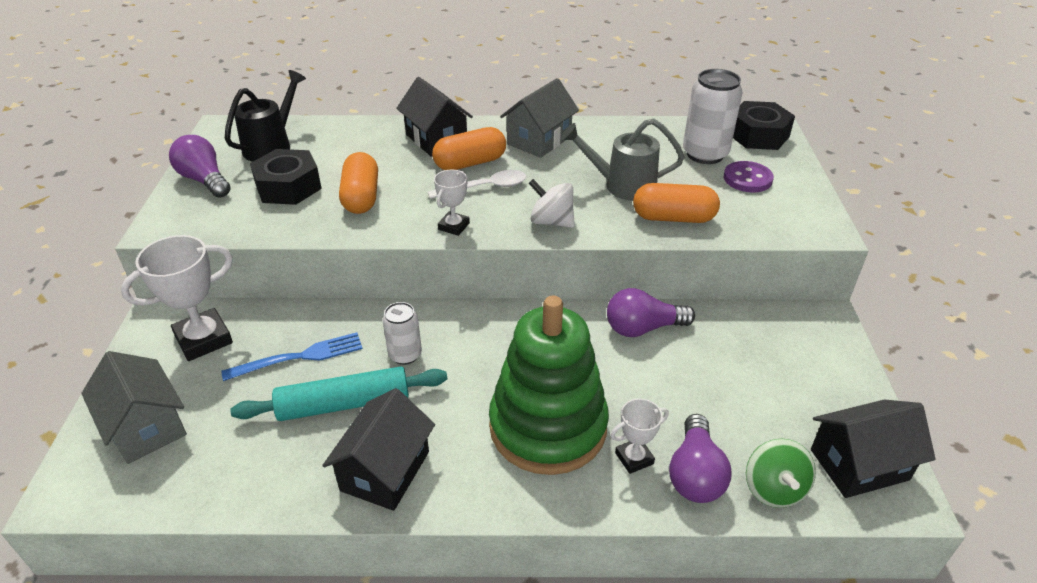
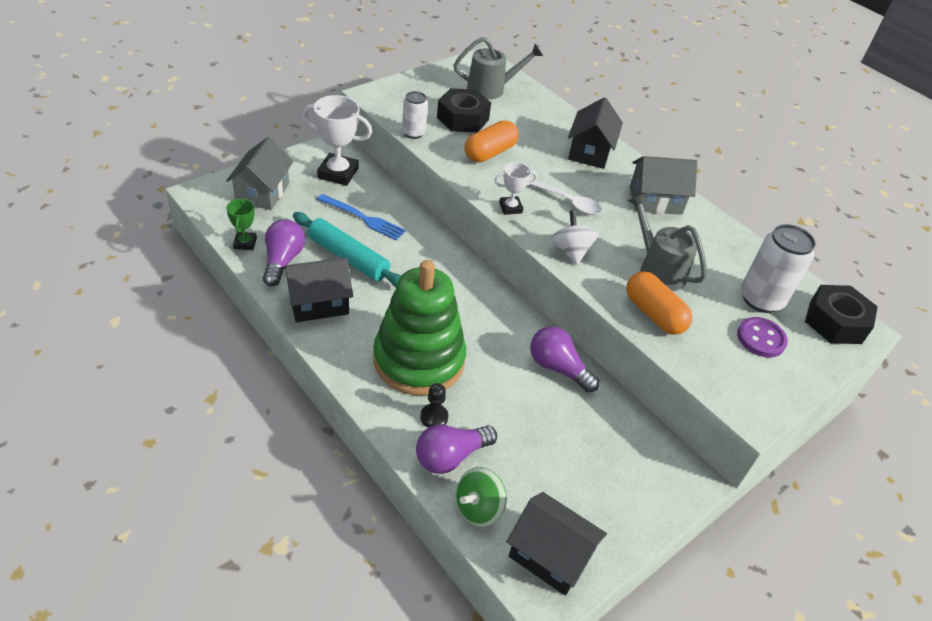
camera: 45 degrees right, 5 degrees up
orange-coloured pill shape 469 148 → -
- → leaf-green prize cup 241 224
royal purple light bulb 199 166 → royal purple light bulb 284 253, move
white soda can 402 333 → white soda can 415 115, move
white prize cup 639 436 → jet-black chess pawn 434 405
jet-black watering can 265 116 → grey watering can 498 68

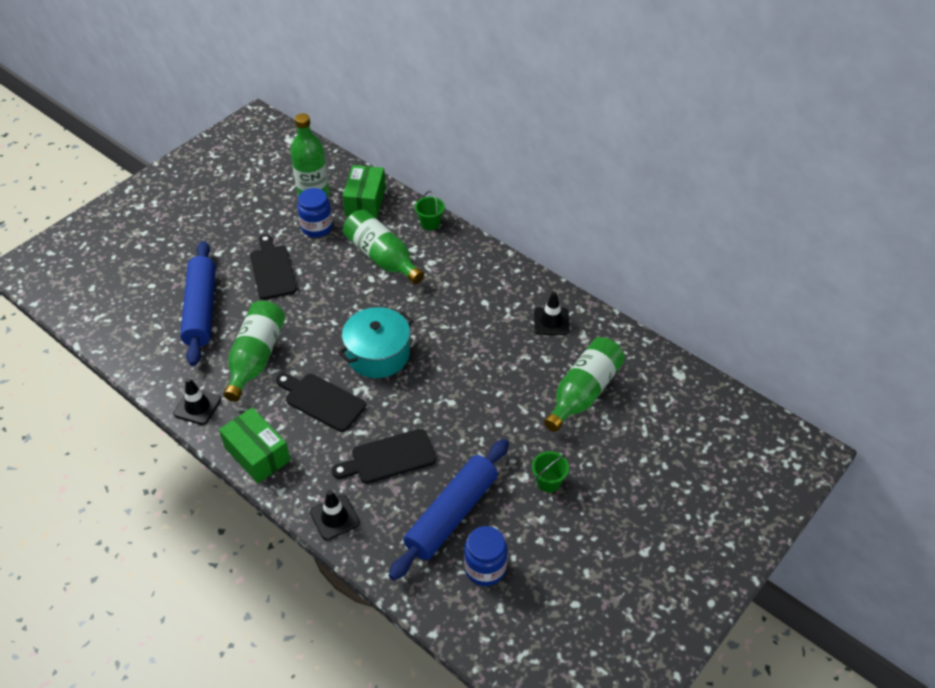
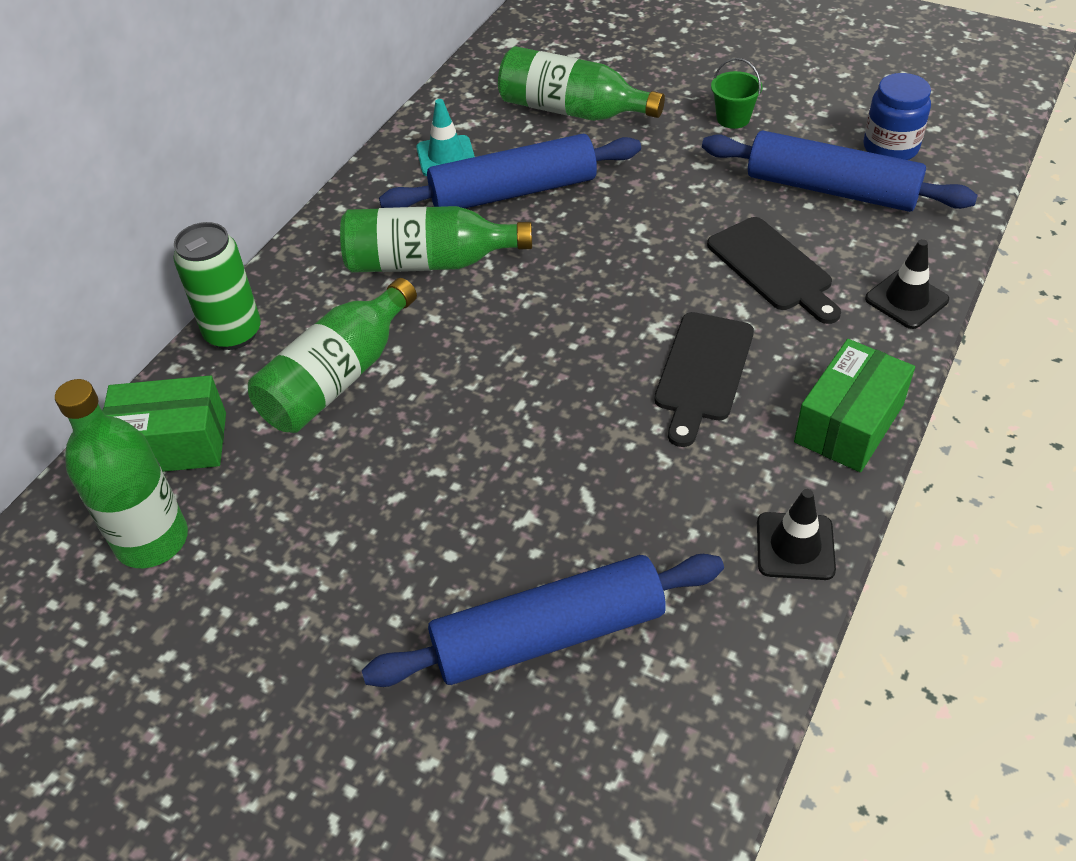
camera: 100 degrees left, 0 degrees up
jet-black bread board 273 267 → -
blue jar 315 212 → -
teal cooking pot 375 342 → -
- → blue dough roller 510 171
leaf-green flask 254 351 → leaf-green flask 436 239, move
leaf-green sand bucket 430 210 → leaf-green soda can 217 286
jet-black safety cone 552 313 → teal safety cone 445 137

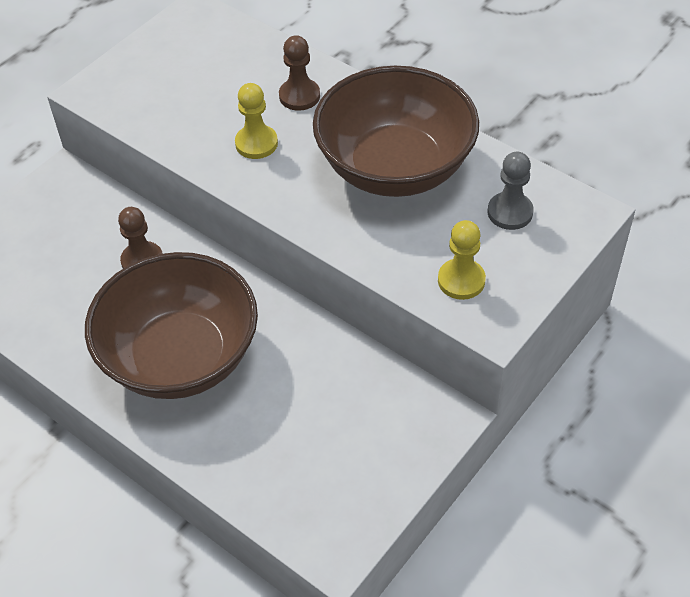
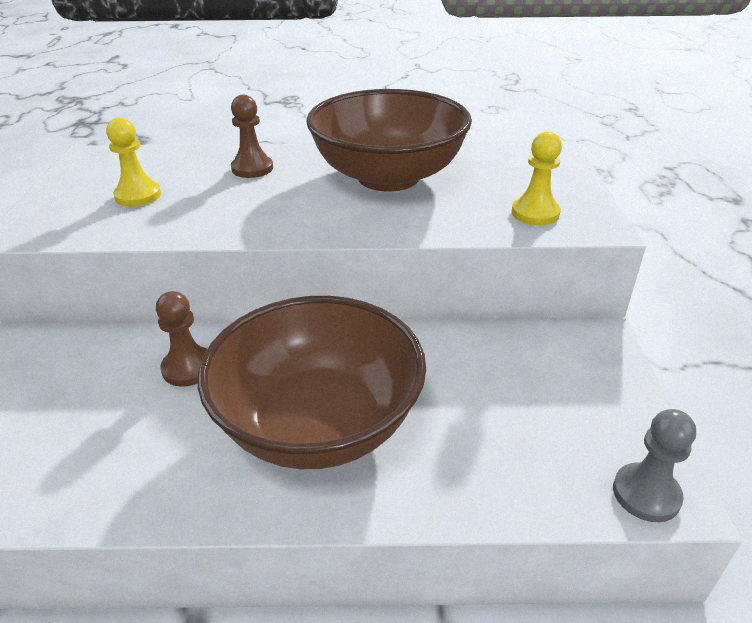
camera: 40 degrees left, 15 degrees down
bright yellow chess pawn 256 121 → bright yellow chess pawn 133 162, move
grey chess pawn 511 190 → grey chess pawn 654 465, move

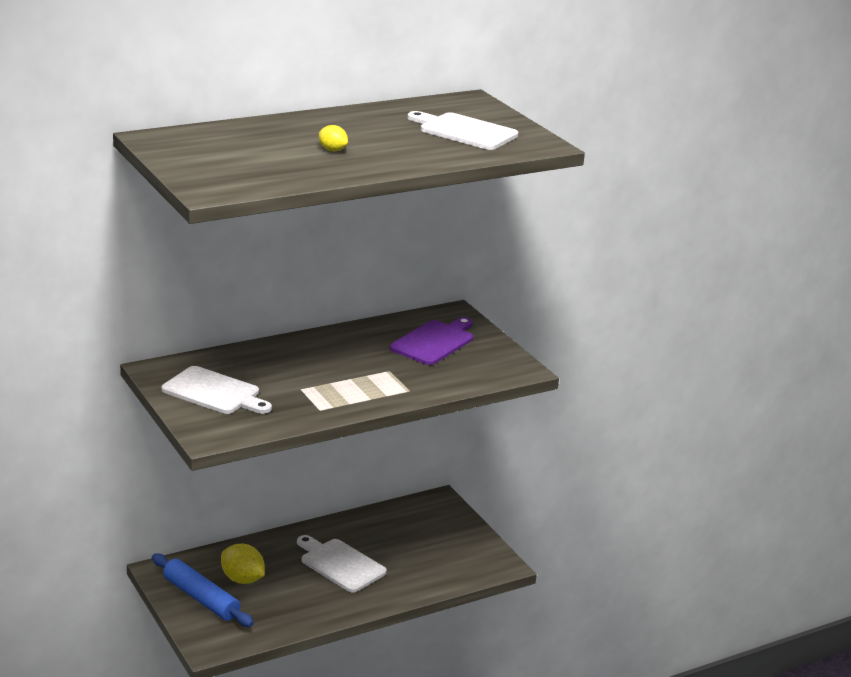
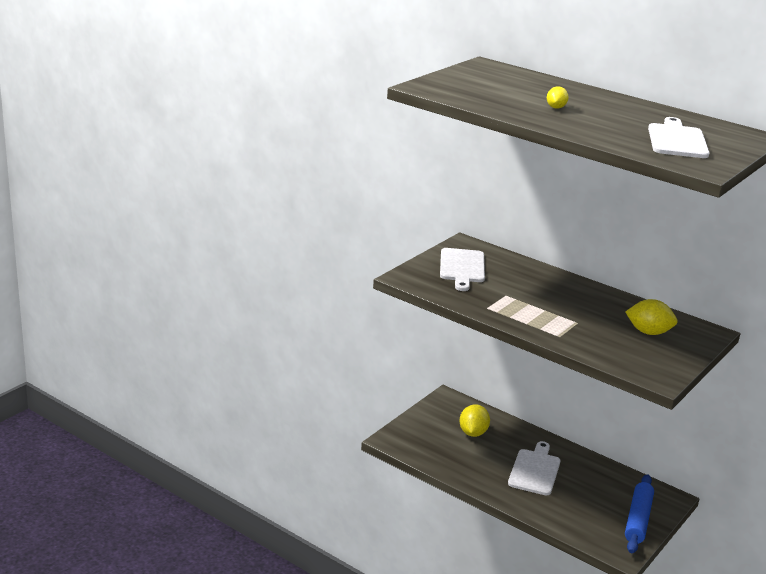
camera: 65 degrees right, 0 degrees up
blue dough roller 203 590 → blue dough roller 639 513, move
royal purple bread board 431 341 → bright yellow lemon 651 317

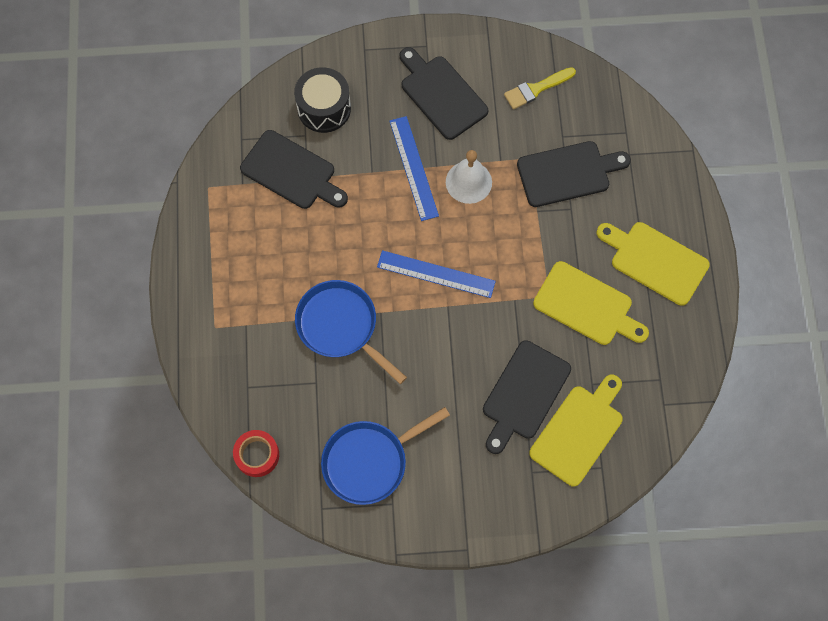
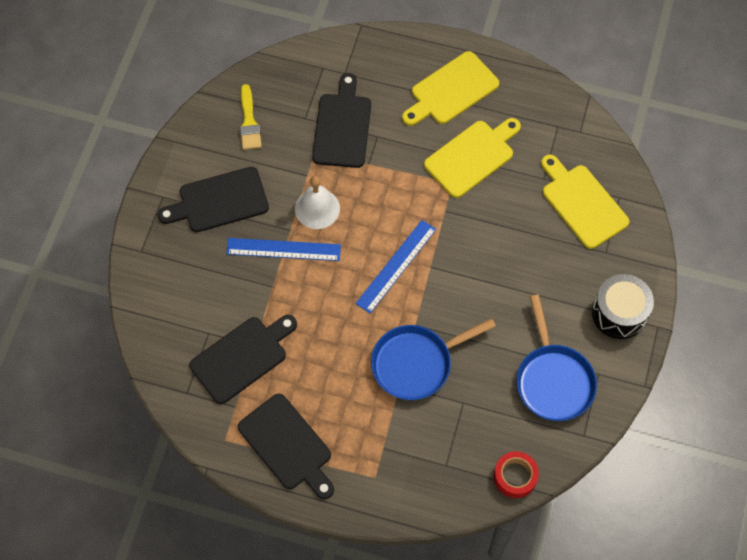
camera: 70 degrees left, 5 degrees down
jet-black drum 322 100 → jet-black drum 623 306, move
jet-black bread board 527 397 → jet-black bread board 286 446, move

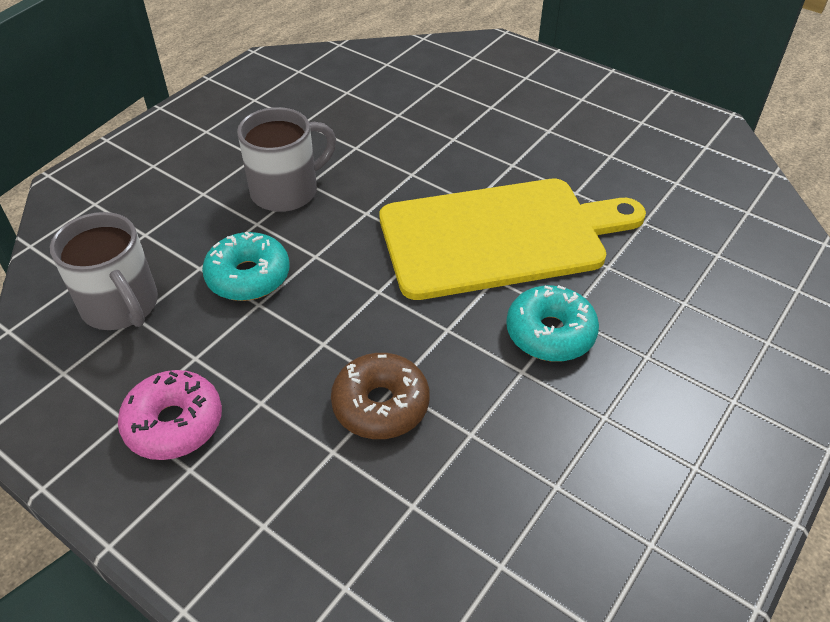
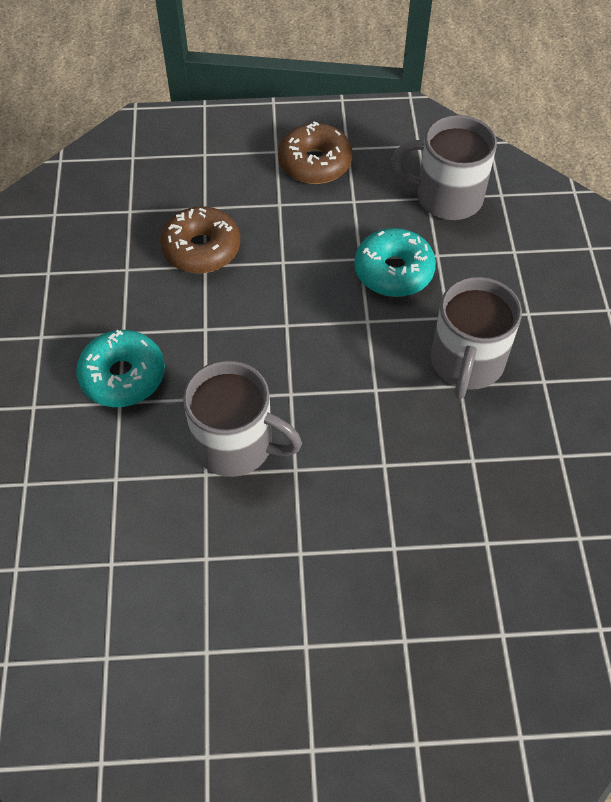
camera: 140 degrees right, 10 degrees up
bright yellow bread board 513 239 → grey tea mug 242 418
rose-pink doughnut 170 415 → russet doughnut 315 152

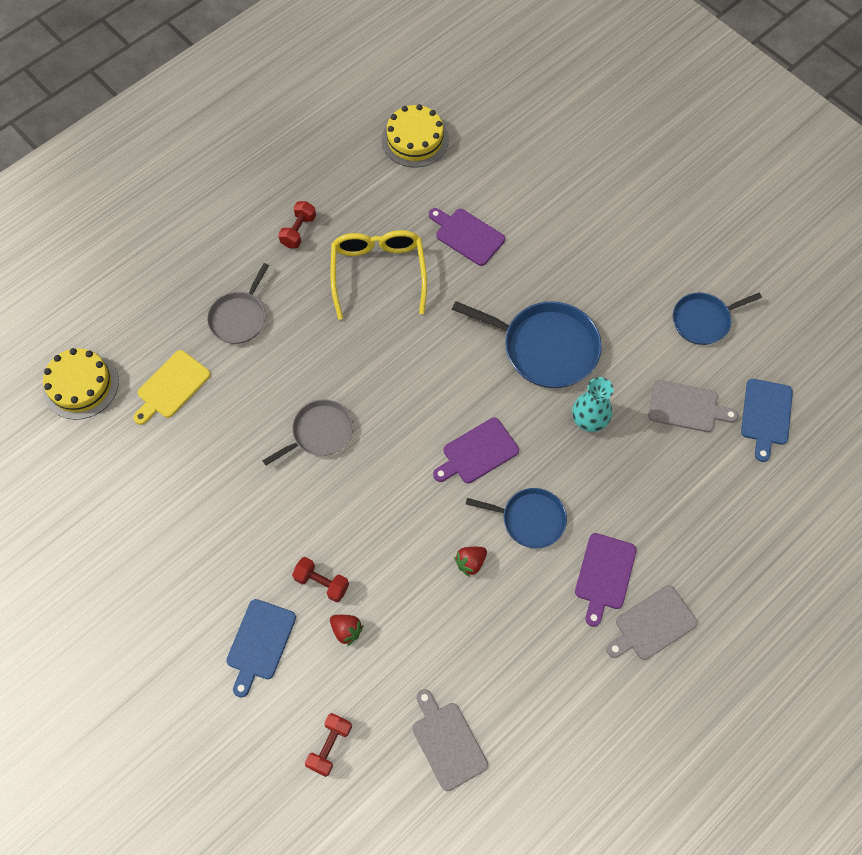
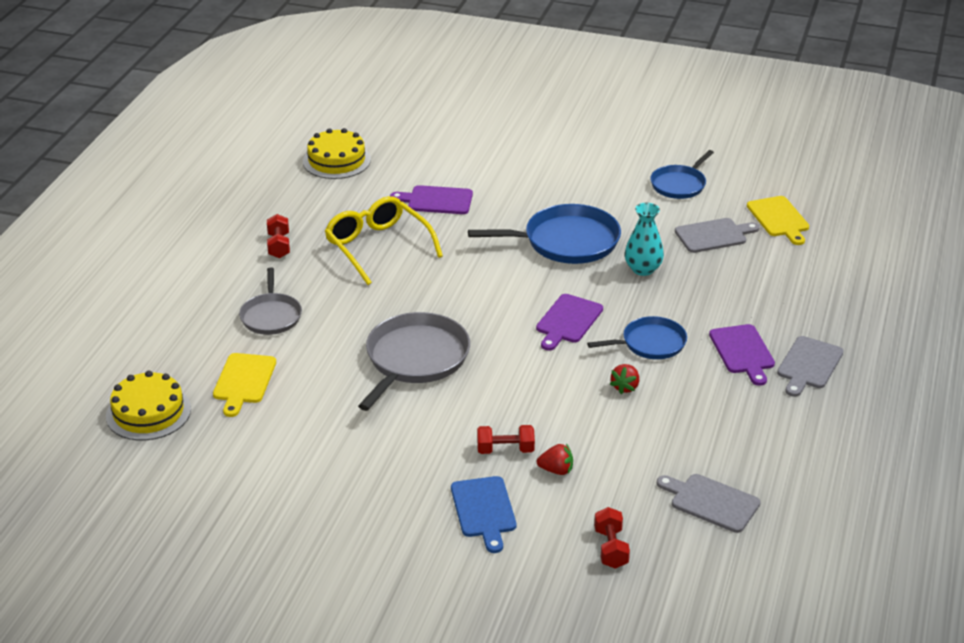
camera: 30 degrees left, 30 degrees down
blue bread board 767 420 → bright yellow bread board 778 220
grey frying pan 307 432 → grey frying pan 414 361, x1.62

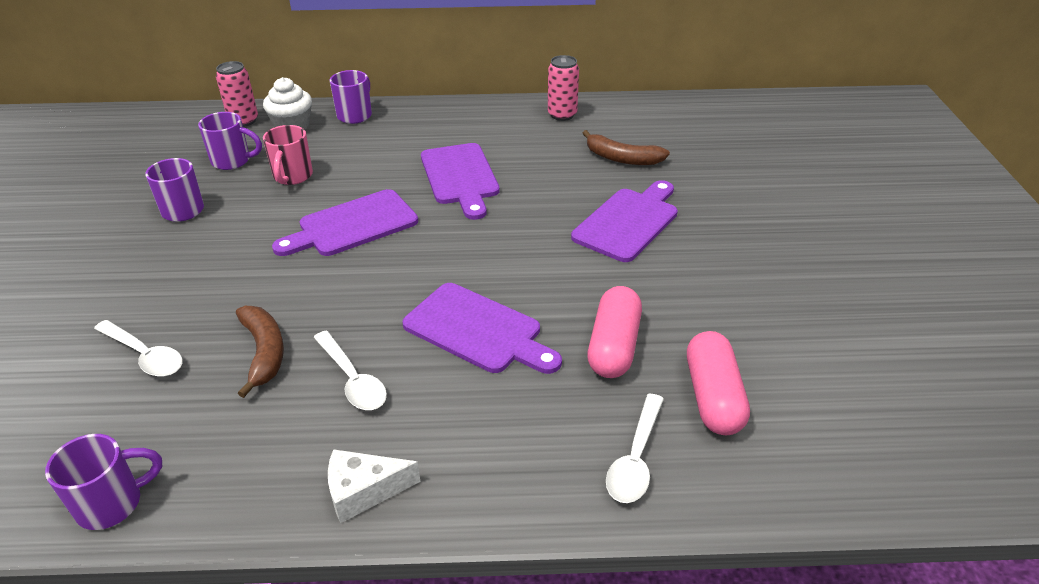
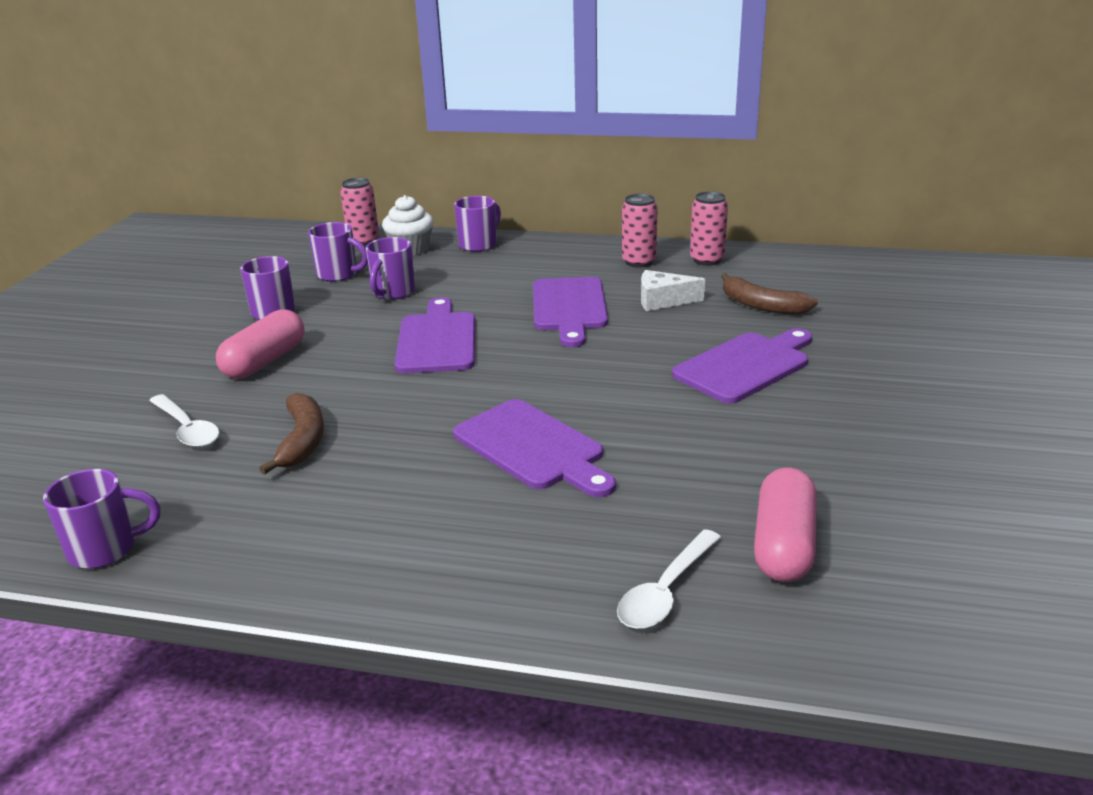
camera: 15 degrees right, 10 degrees down
white teaspoon 350 370 → -
- → rose-pink soda can 640 231
white cheese 374 486 → white cheese 673 290, move
rose-pink pill shape 614 332 → rose-pink pill shape 260 344, move
rose-pink tea mug 288 155 → royal purple tea mug 390 268
royal purple bread board 345 222 → royal purple bread board 435 335, 105 degrees clockwise

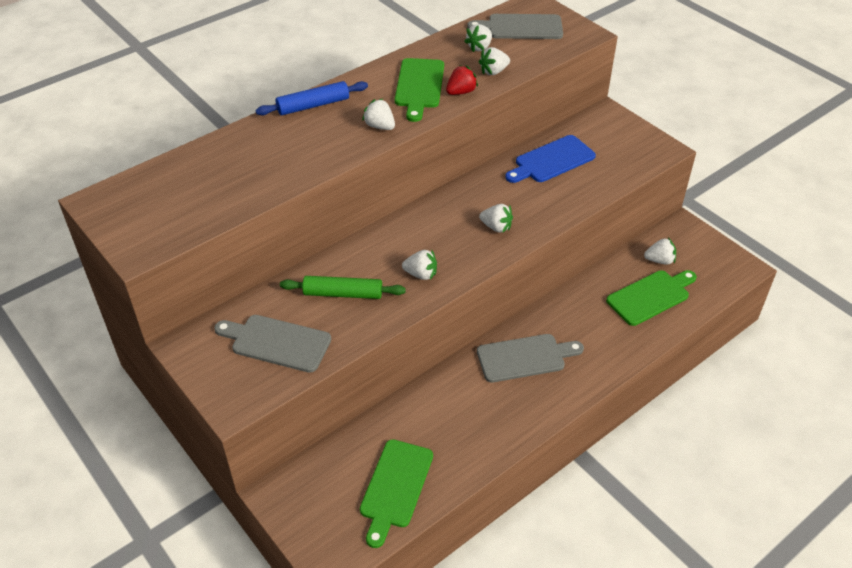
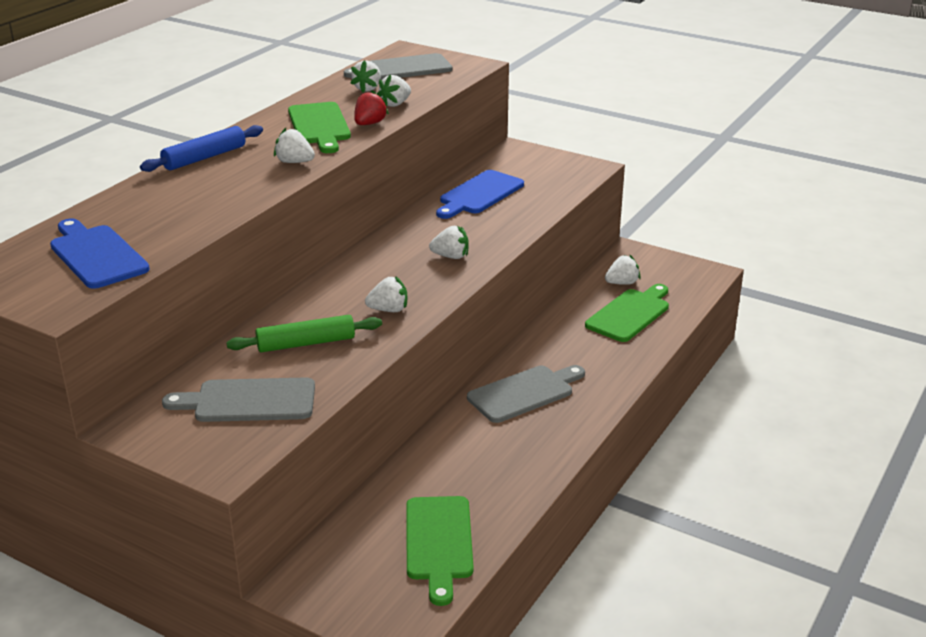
camera: 20 degrees left, 15 degrees down
- → blue bread board 100 253

